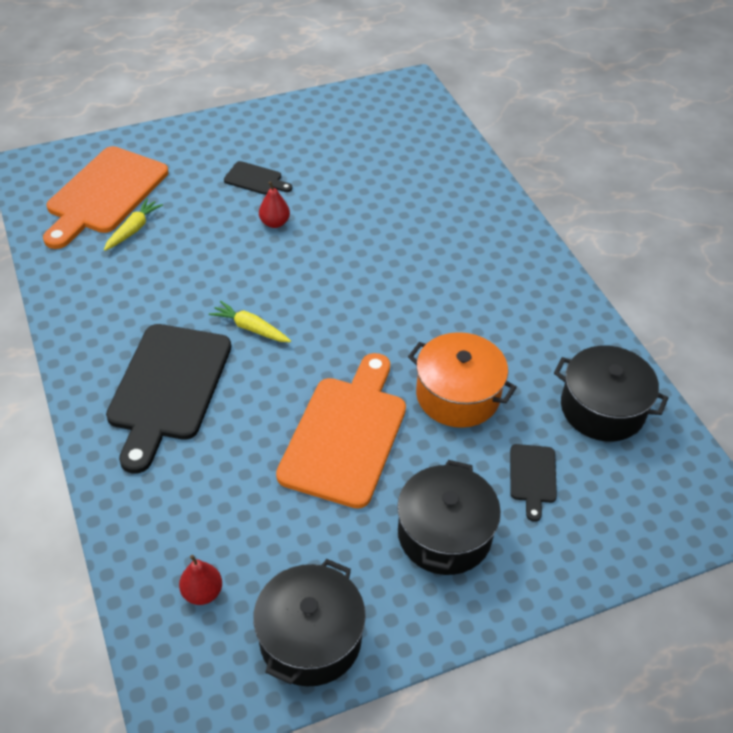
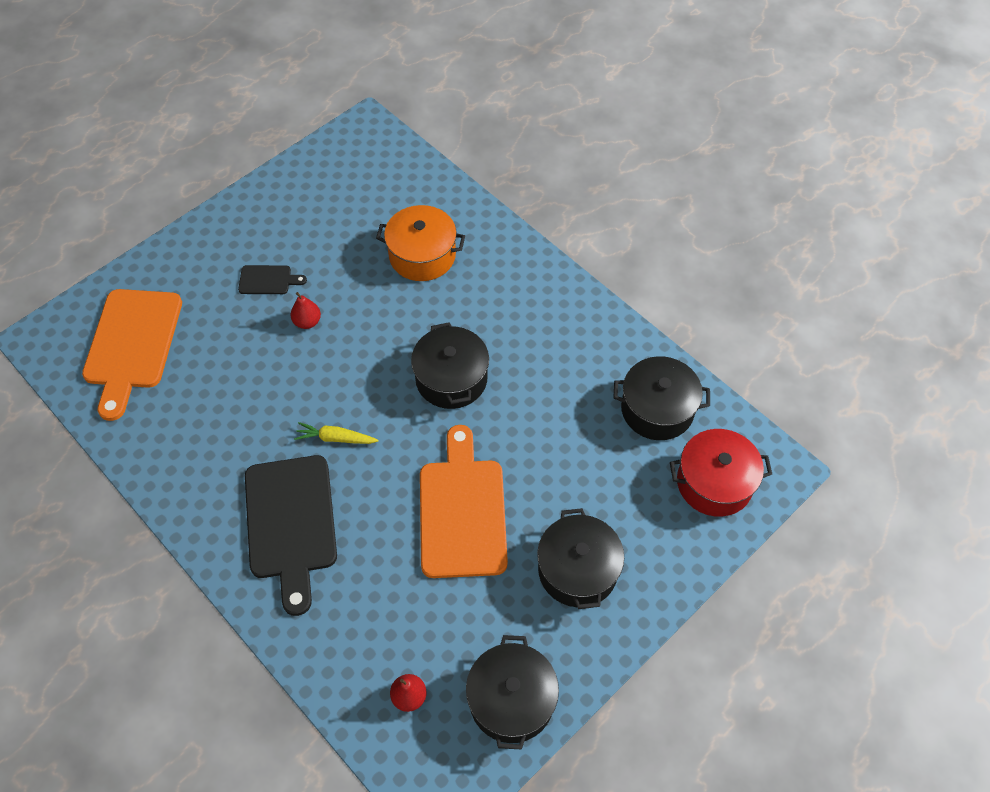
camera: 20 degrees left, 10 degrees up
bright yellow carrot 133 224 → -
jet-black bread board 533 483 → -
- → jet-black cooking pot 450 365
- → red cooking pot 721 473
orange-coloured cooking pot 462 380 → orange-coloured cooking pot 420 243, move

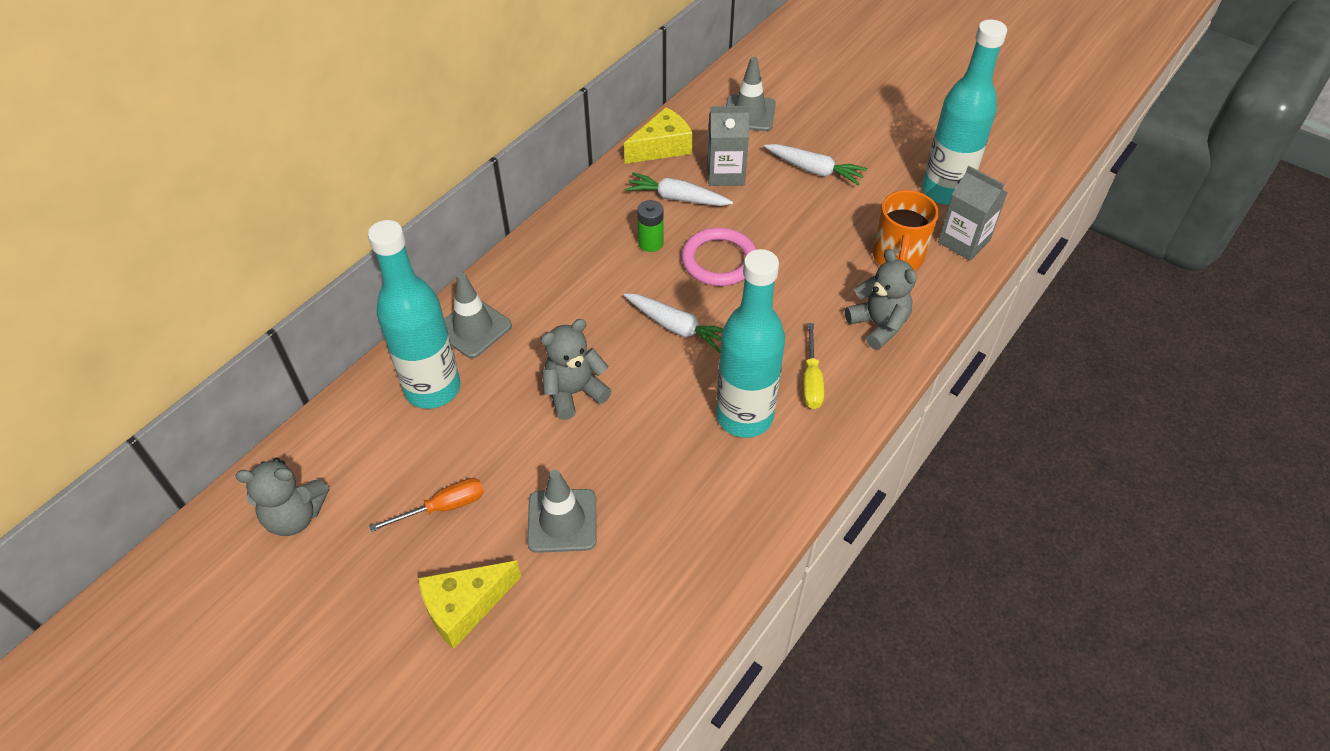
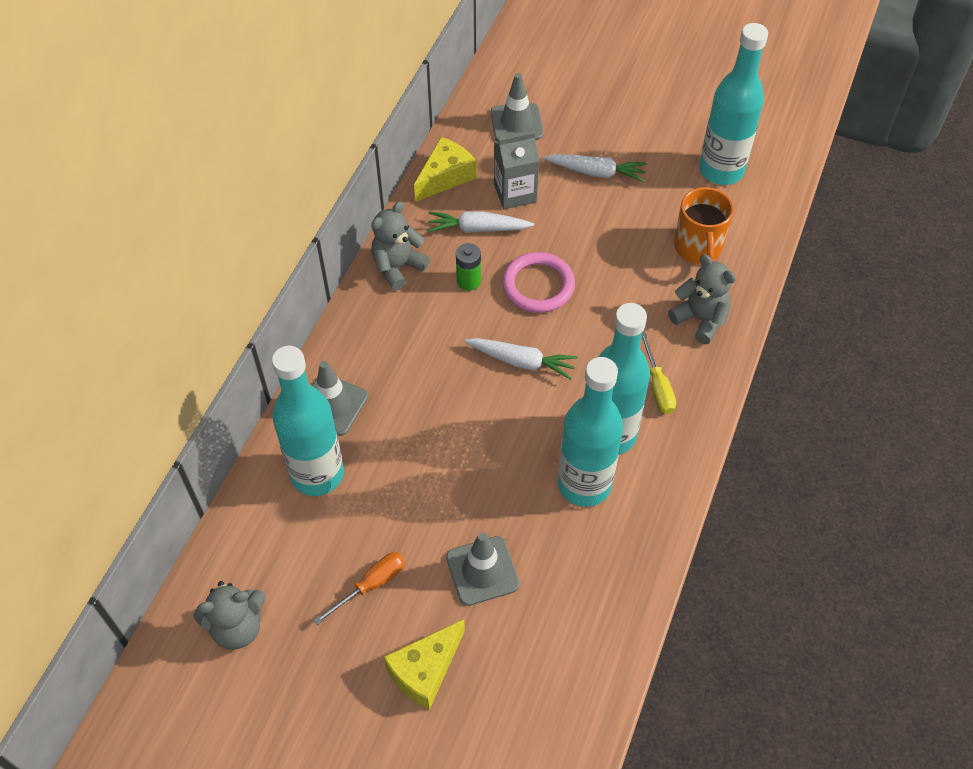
camera: 15 degrees left, 5 degrees up
grey juice carton 973 213 → -
- → teal flask 590 432
grey teddy 576 369 → grey teddy 400 246, move

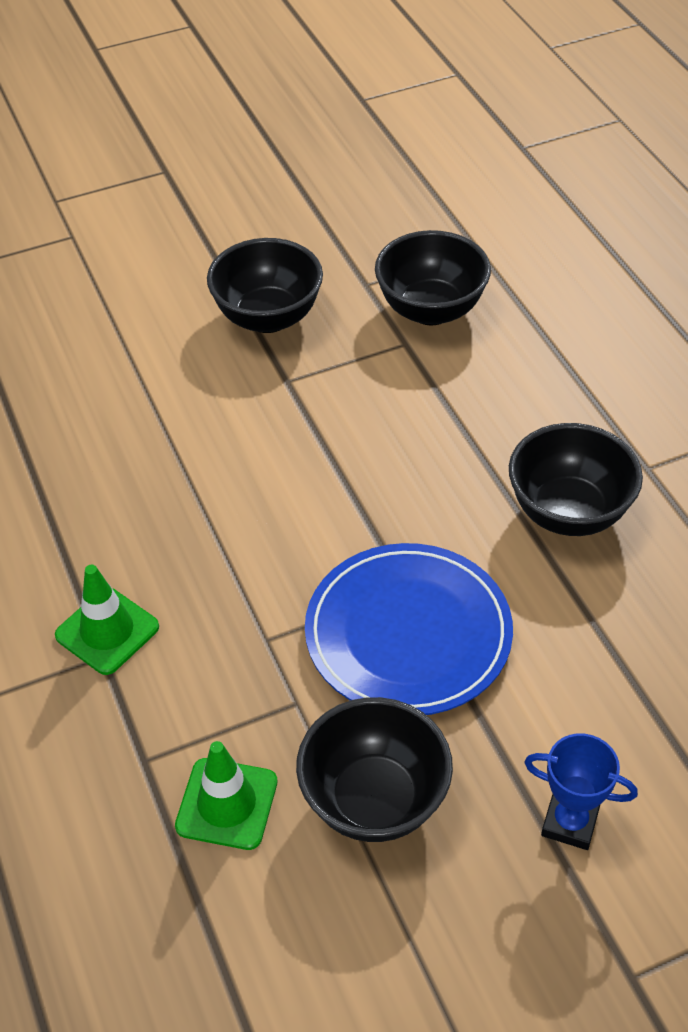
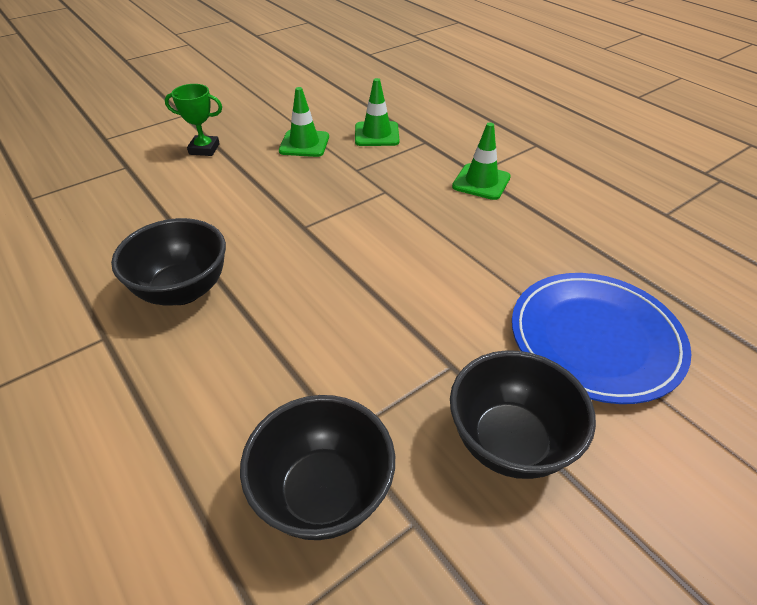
camera: 165 degrees right, 5 degrees down
blue plate 409 629 → blue plate 601 338, move
jet-black serving bowl 374 769 → leaf-green safety cone 304 122
blue prize cup 581 791 → leaf-green prize cup 193 120

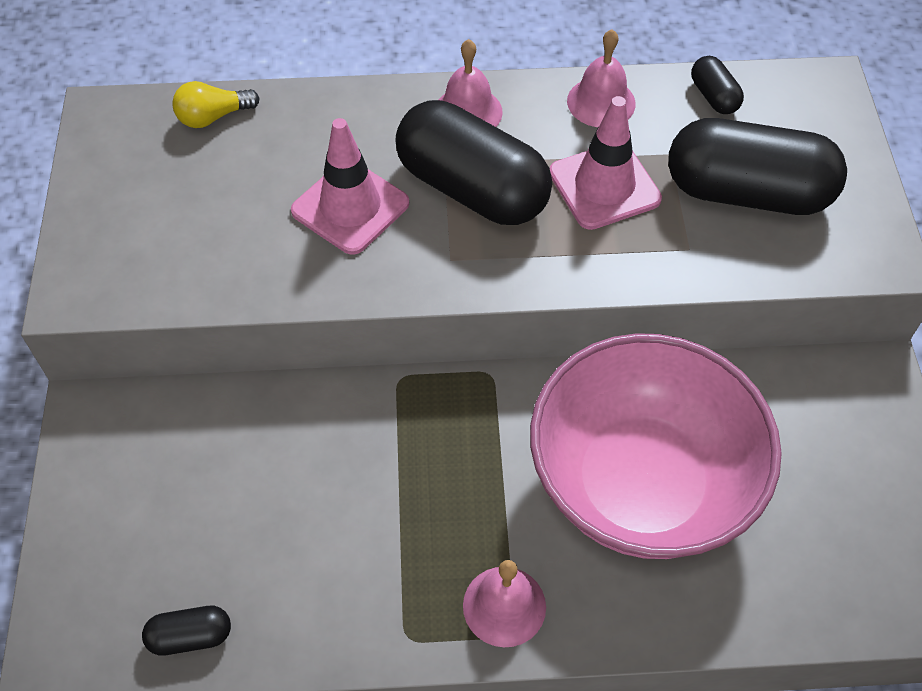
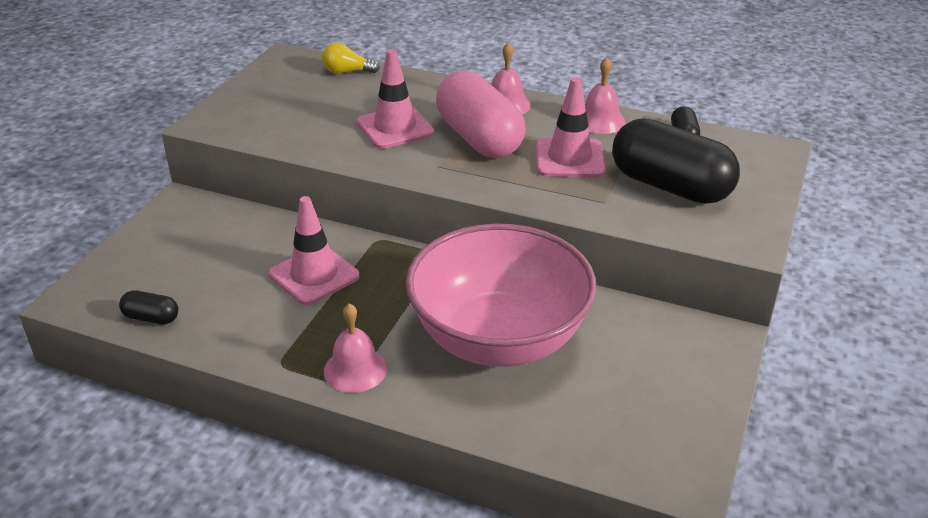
camera: 25 degrees right, 20 degrees down
- → rose-pink safety cone 314 250
jet-black pill shape 473 162 → rose-pink pill shape 481 114

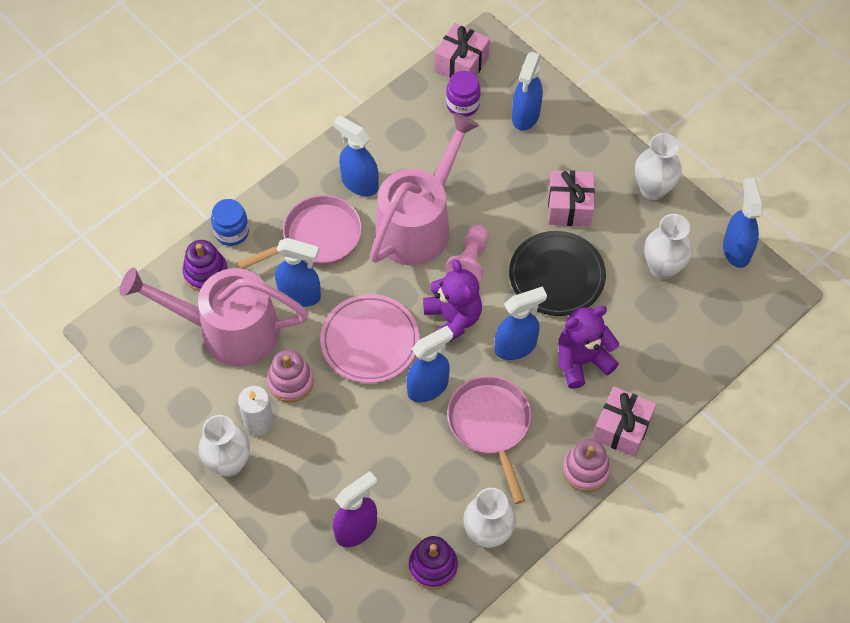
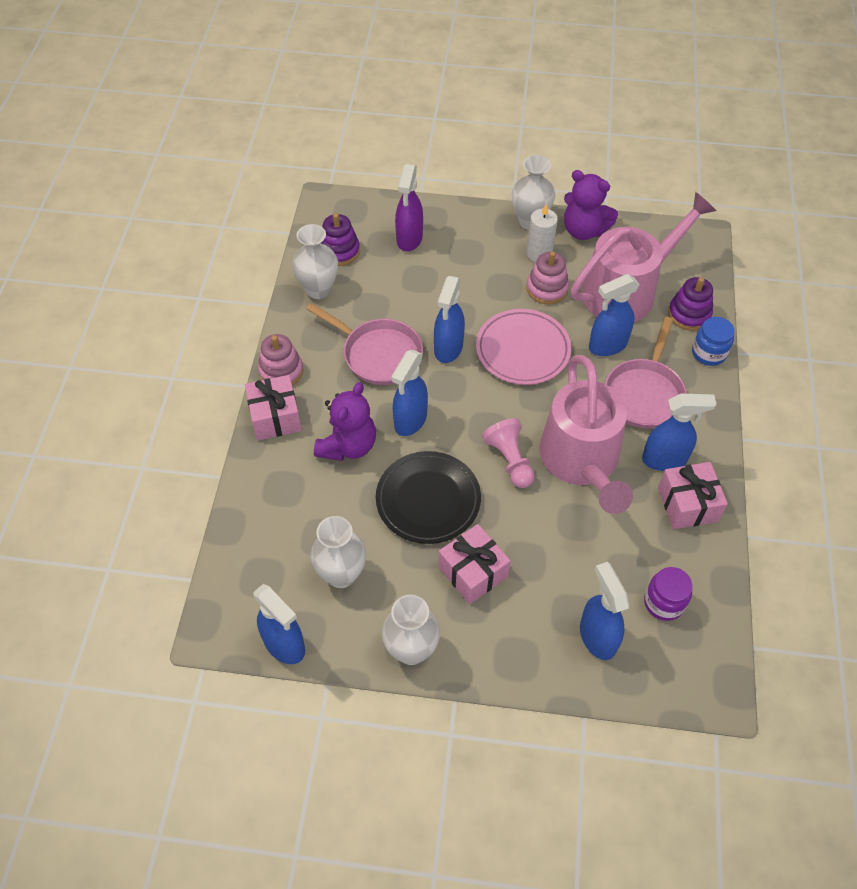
camera: 140 degrees right, 5 degrees down
royal purple teddy 452 302 → royal purple teddy 591 205, move
rose-pink present 462 50 → rose-pink present 693 495, move

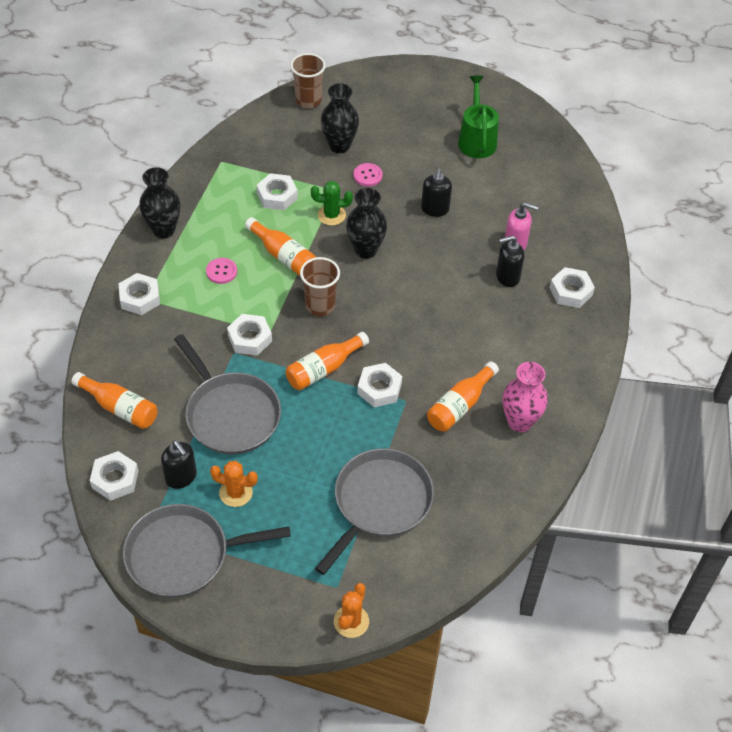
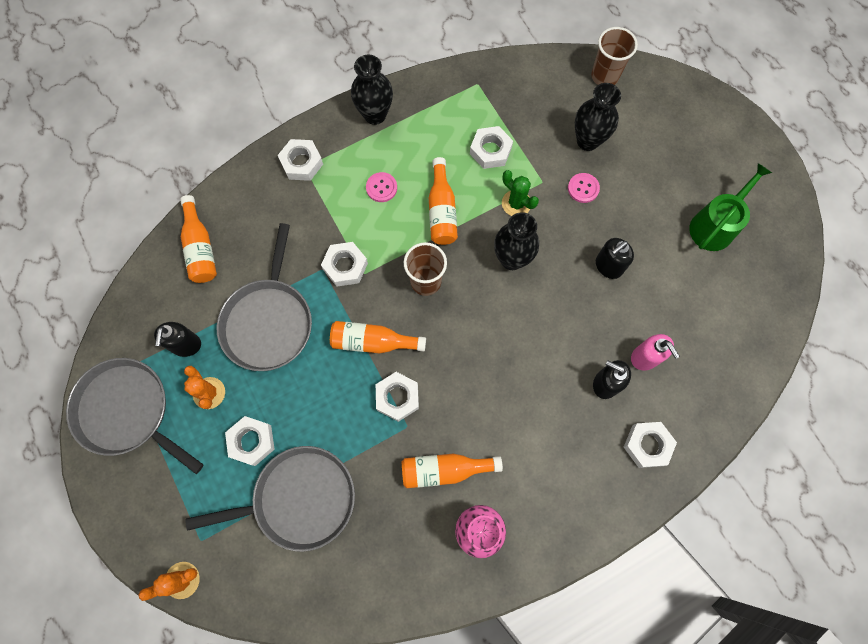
camera: 45 degrees right, 20 degrees up
white hex nut 114 476 → white hex nut 250 441, move

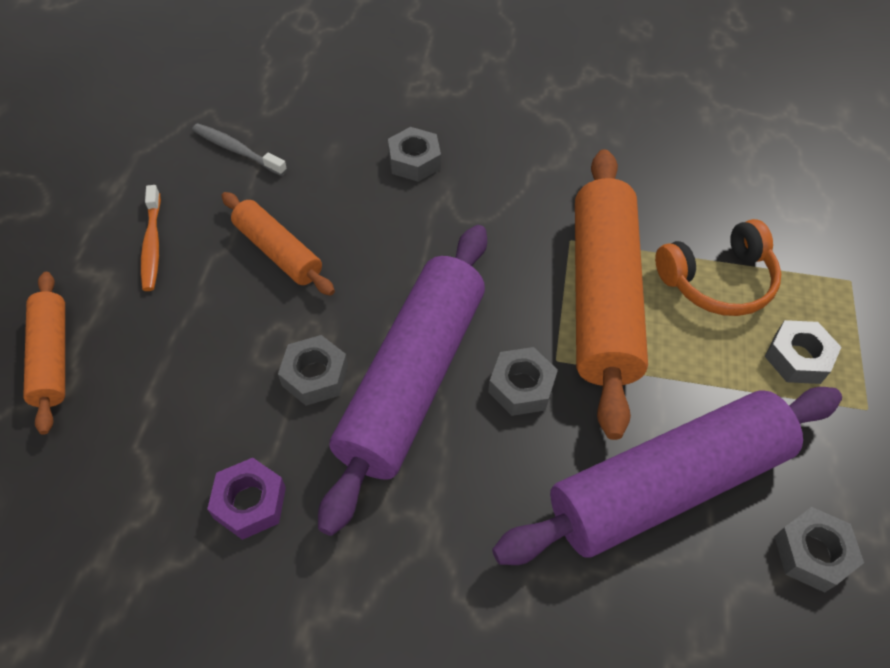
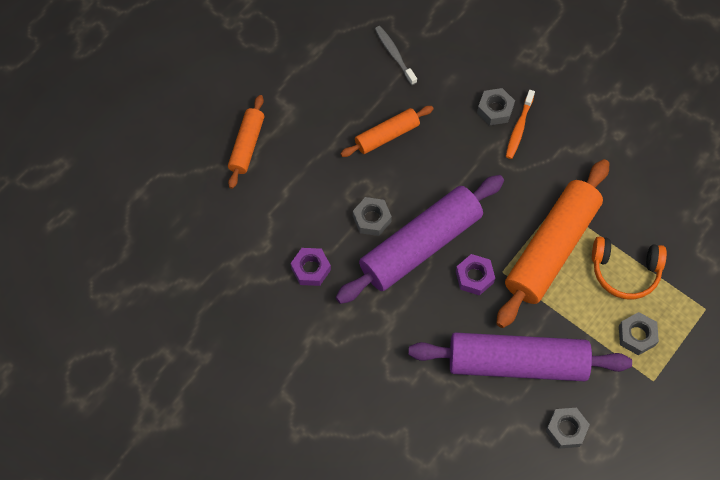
camera: 30 degrees right, 10 degrees up
orange-coloured tooth brush 151 238 → orange-coloured tooth brush 520 124, move
grey hex nut 523 381 → royal purple hex nut 475 275
orange-coloured dough roller 278 244 → orange-coloured dough roller 386 131, 75 degrees clockwise

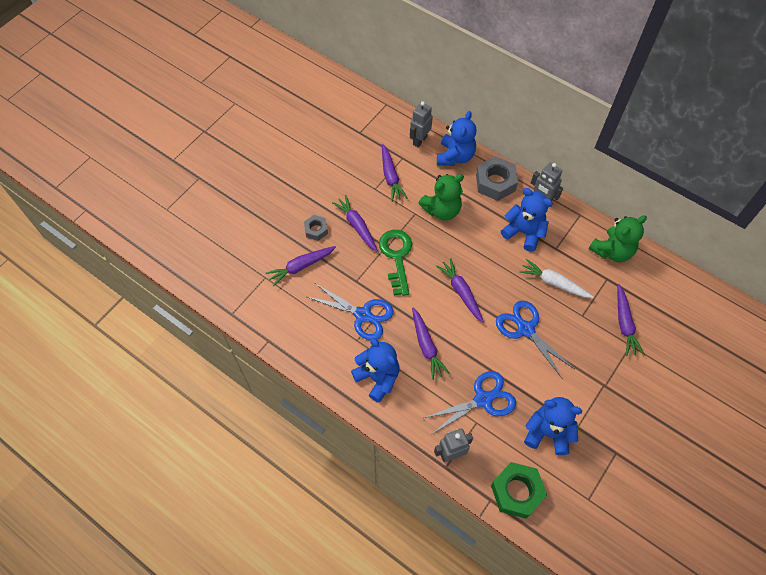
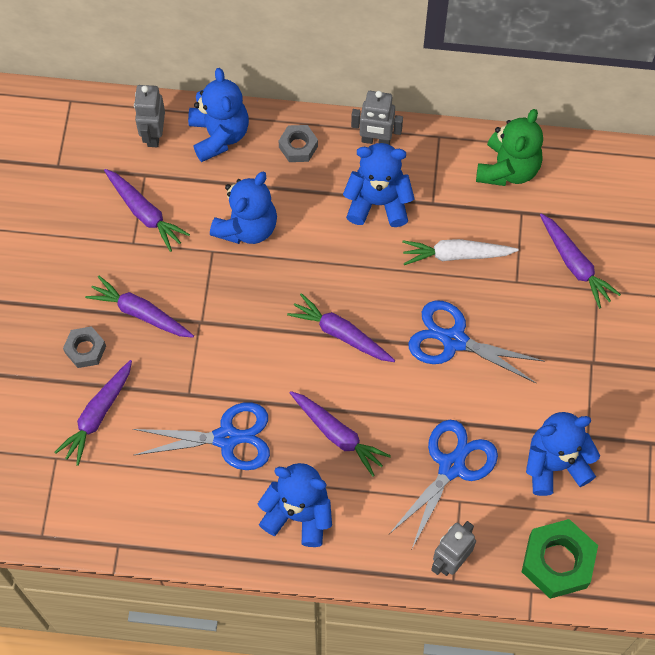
camera: 30 degrees left, 5 degrees up
leaf-green door key 395 263 → -
leaf-green teddy 441 197 → blue teddy 243 207
grey hex nut 497 178 → grey hex nut 298 143, x0.57

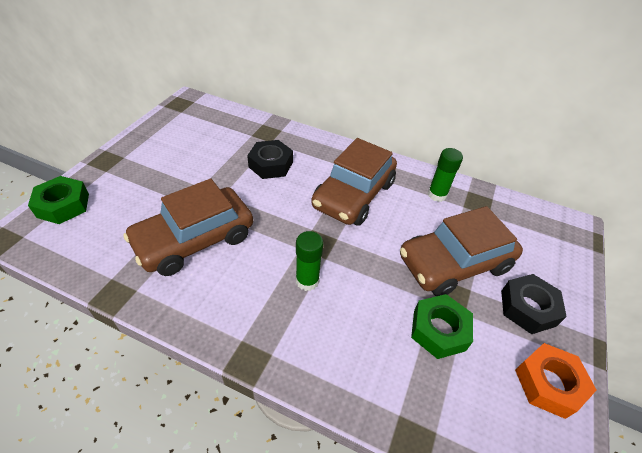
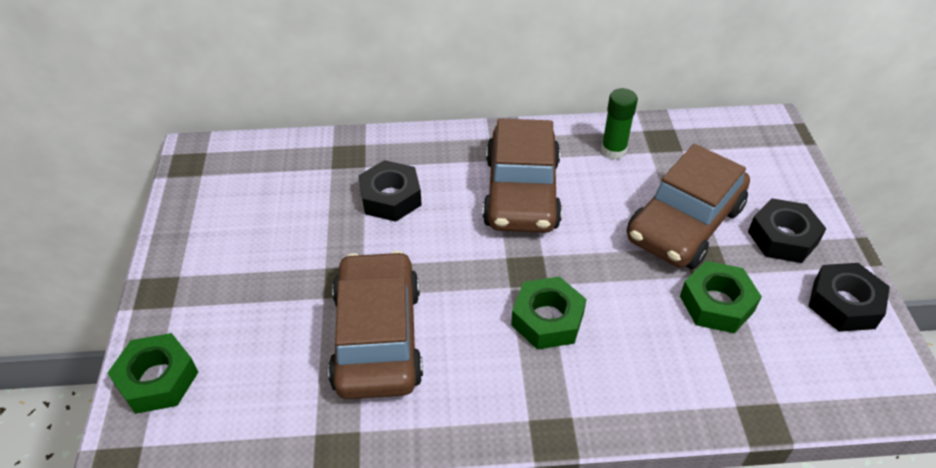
camera: 25 degrees left, 0 degrees up
leaf-green glue stick 309 261 → leaf-green hex nut 549 313
orange-coloured hex nut 556 381 → jet-black hex nut 849 297
russet toy car 188 227 → russet toy car 375 325, 150 degrees clockwise

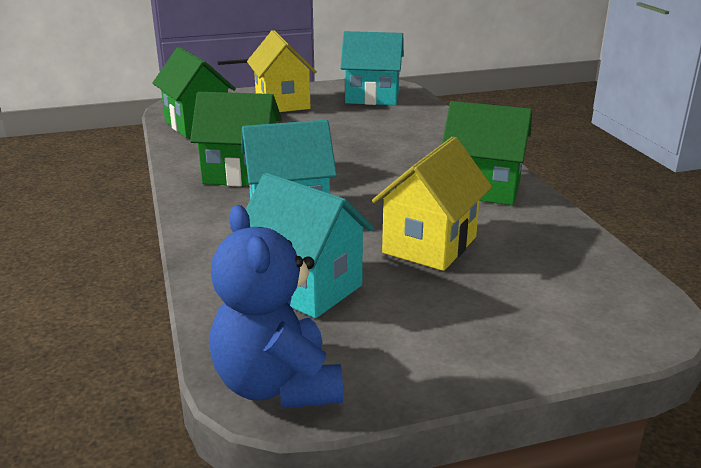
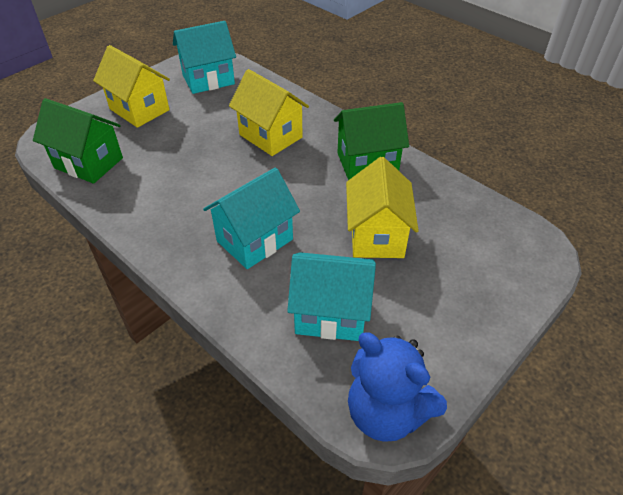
camera: 30 degrees left, 20 degrees up
leaf-green house 236 139 → -
- → bright yellow house 269 112

